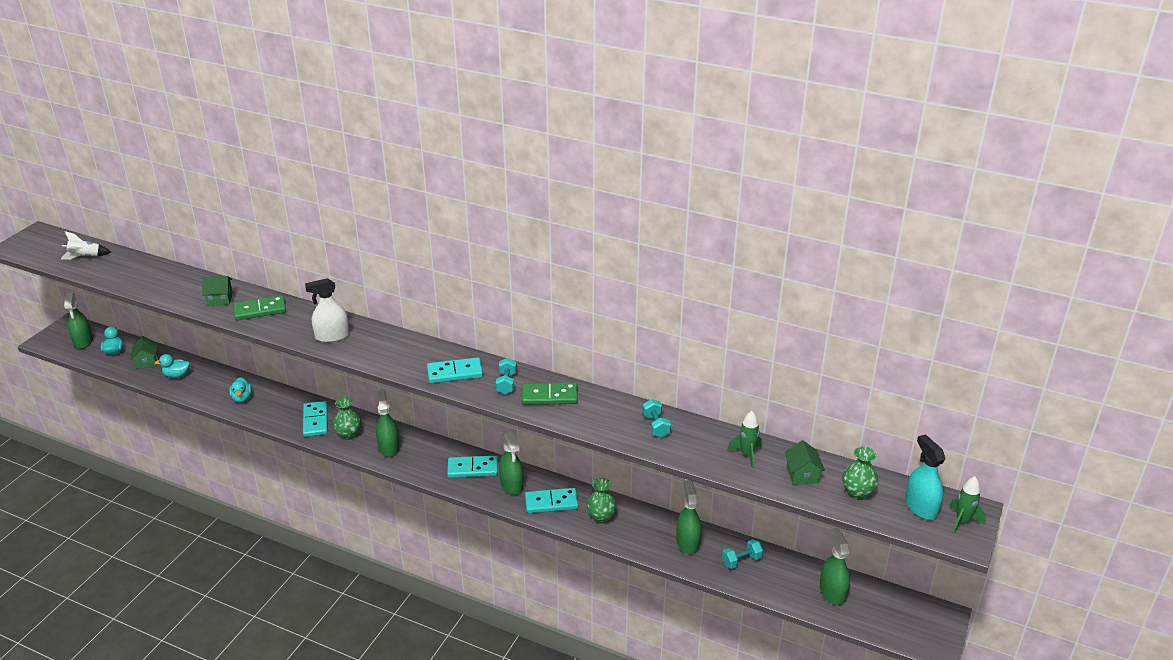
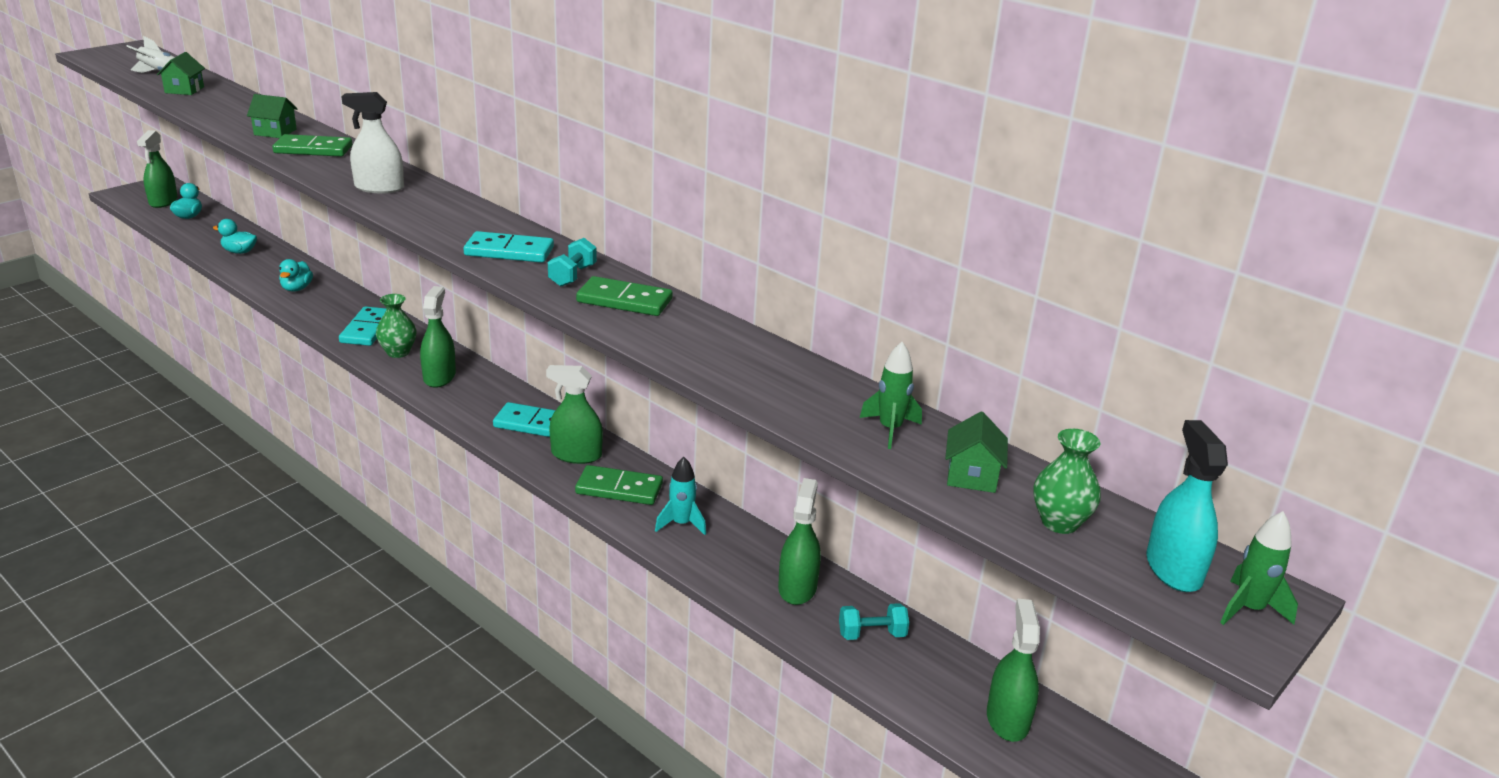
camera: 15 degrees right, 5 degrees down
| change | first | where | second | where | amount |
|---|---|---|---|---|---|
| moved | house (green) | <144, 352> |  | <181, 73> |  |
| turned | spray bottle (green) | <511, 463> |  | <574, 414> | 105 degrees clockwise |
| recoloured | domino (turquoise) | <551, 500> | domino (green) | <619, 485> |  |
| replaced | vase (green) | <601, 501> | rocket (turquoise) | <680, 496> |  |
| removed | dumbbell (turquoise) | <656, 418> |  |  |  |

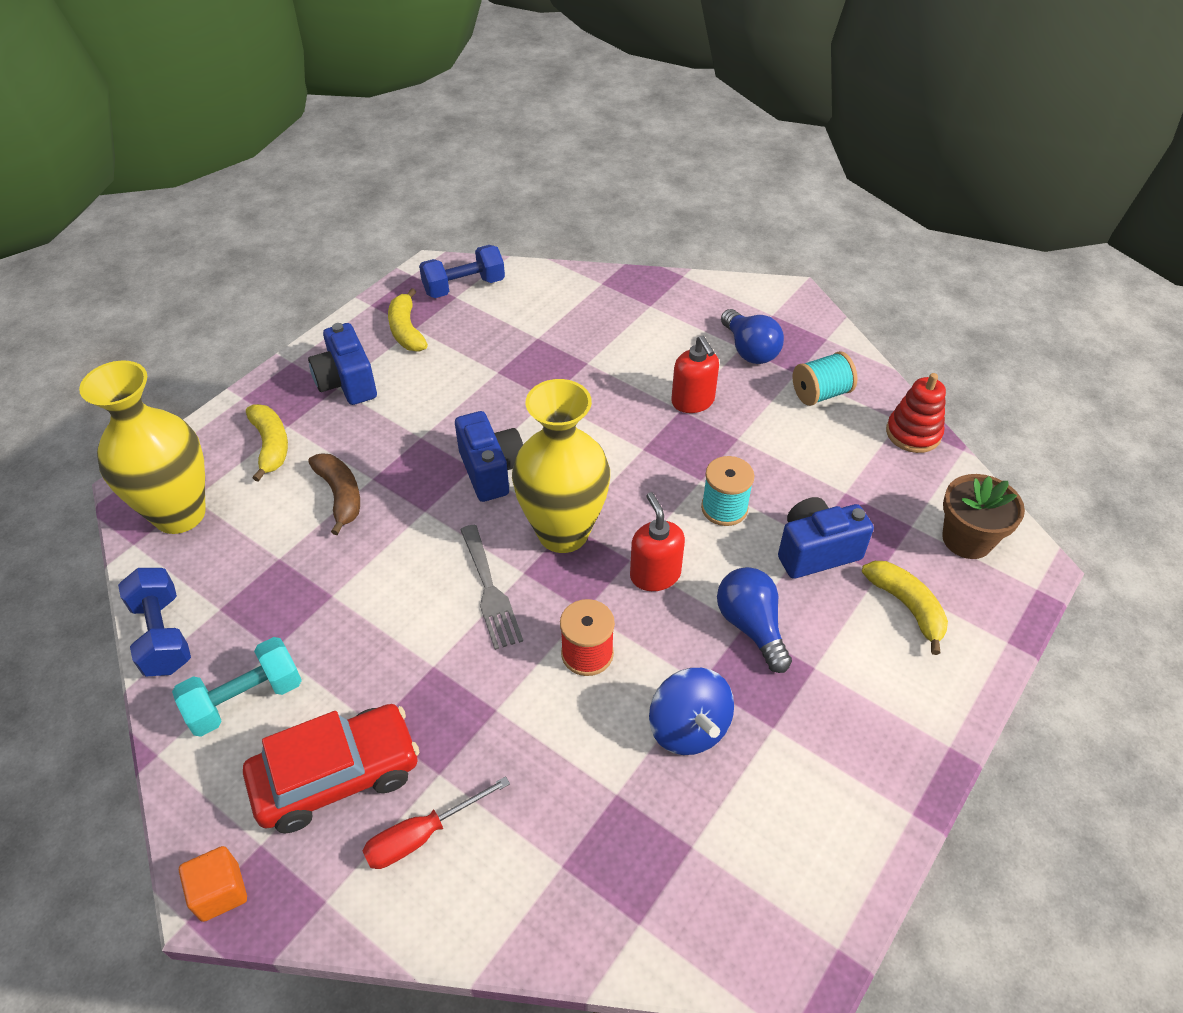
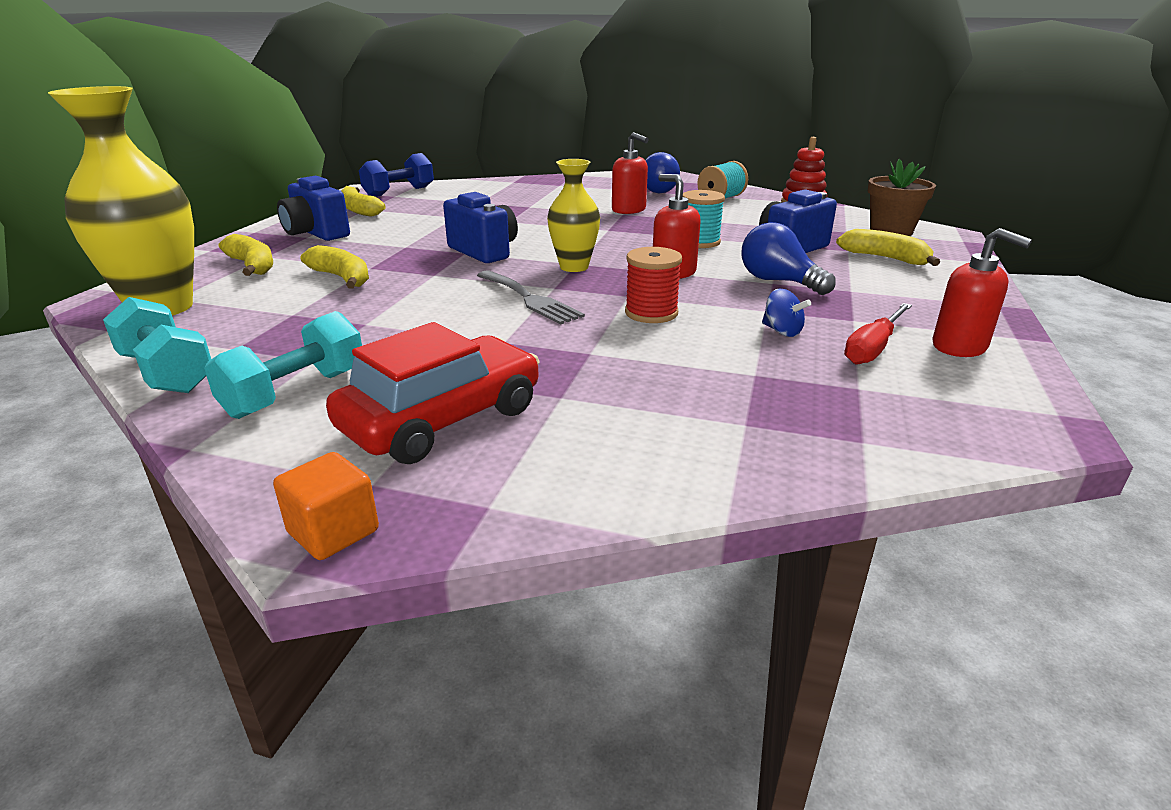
camera: 20 degrees left, 20 degrees down
| change | first | where | second | where | amount |
|---|---|---|---|---|---|
| recoloured | dumbbell (blue) | <154, 622> | dumbbell (turquoise) | <157, 345> |  |
| recoloured | banana (brown) | <334, 494> | banana (yellow) | <334, 267> |  |
| resized | vase (yellow) | <561, 466> |  | <573, 215> | x0.58 |
| resized | spinning top (blue) | <691, 711> |  | <786, 312> | x0.55 |
| moved | screwdriver (red) | <436, 822> |  | <878, 334> |  |
| added |  |  | soap dispenser (red) | <982, 292> |  |

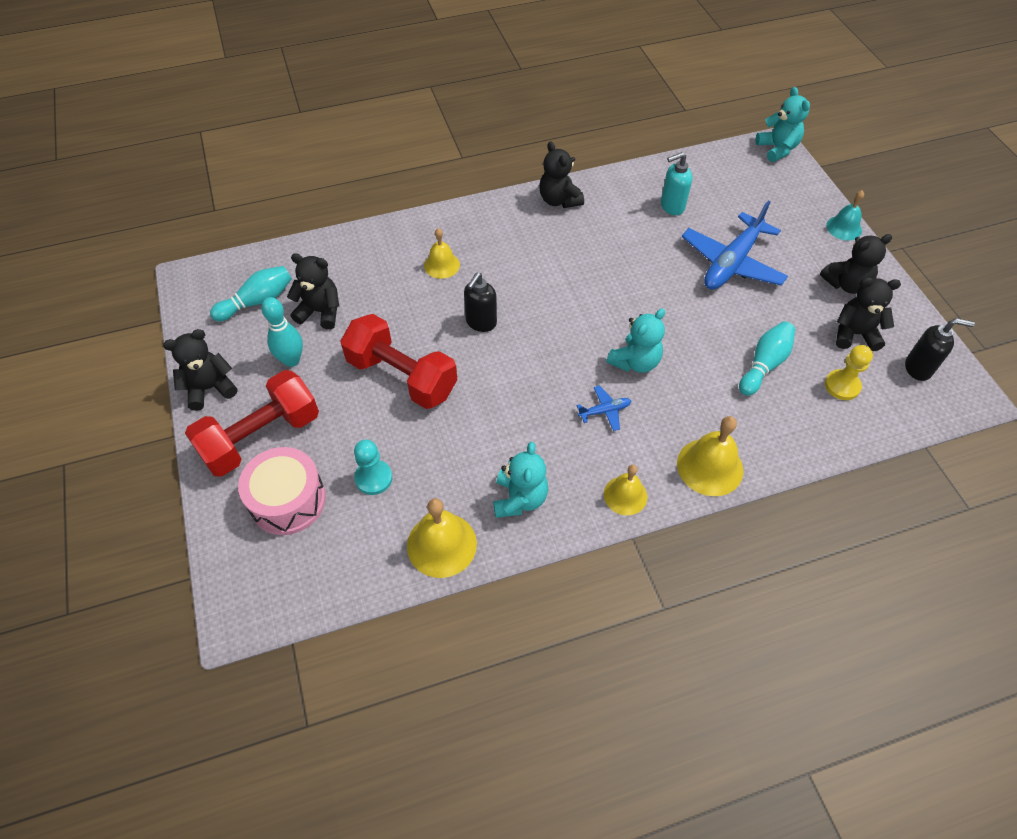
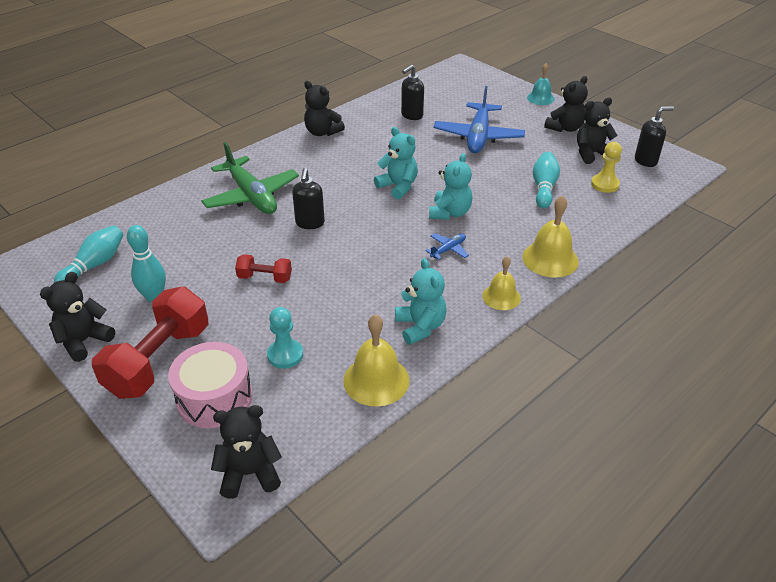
camera: 25 degrees left, 15 degrees down
| change | first | where | second | where | amount |
|---|---|---|---|---|---|
| replaced | bell (yellow) | <442, 253> | plane (green) | <250, 178> |  |
| moved | teddy bear (black) | <313, 291> |  | <246, 452> |  |
| resized | dumbbell (red) | <398, 361> |  | <263, 268> | x0.50 |
| moved | teddy bear (turquoise) | <782, 124> |  | <396, 163> |  |
| recoloured | soap dispenser (turquoise) | <676, 183> | soap dispenser (black) | <412, 92> |  |

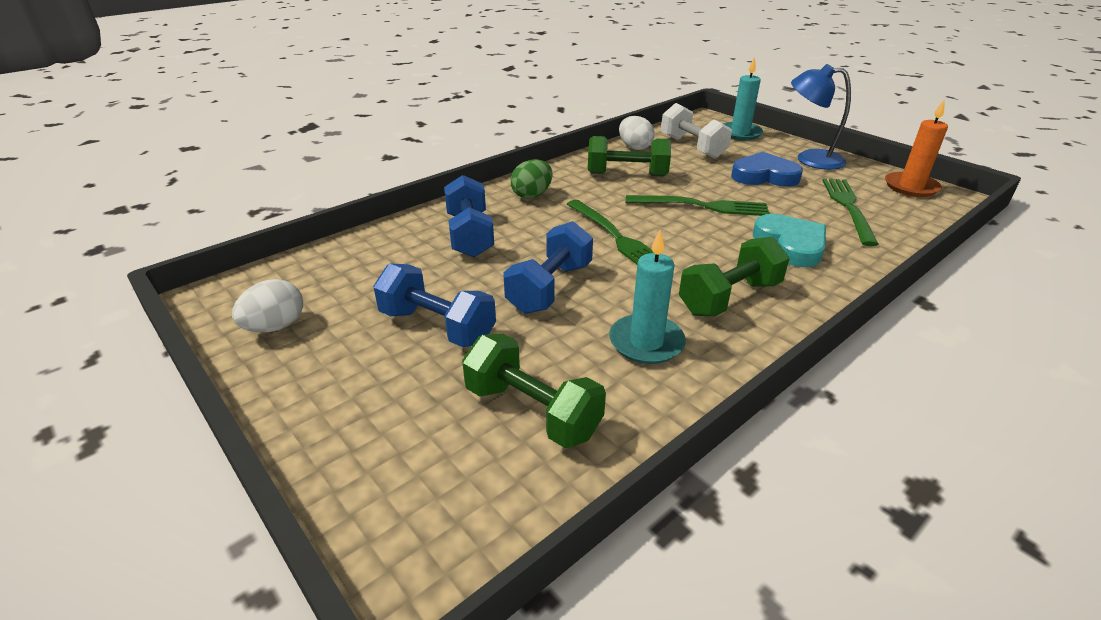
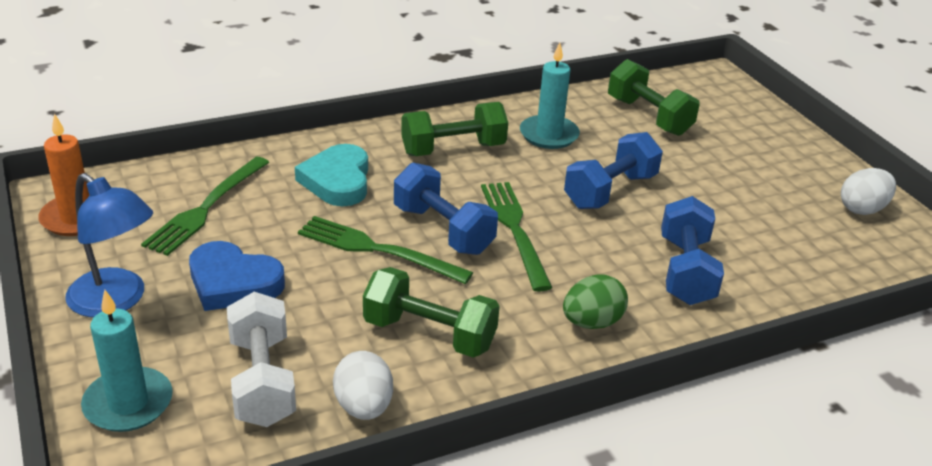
camera: 165 degrees left, 0 degrees up
| change | first | where | second | where | amount |
|---|---|---|---|---|---|
| moved | dumbbell (blue) | <434, 305> |  | <446, 209> |  |

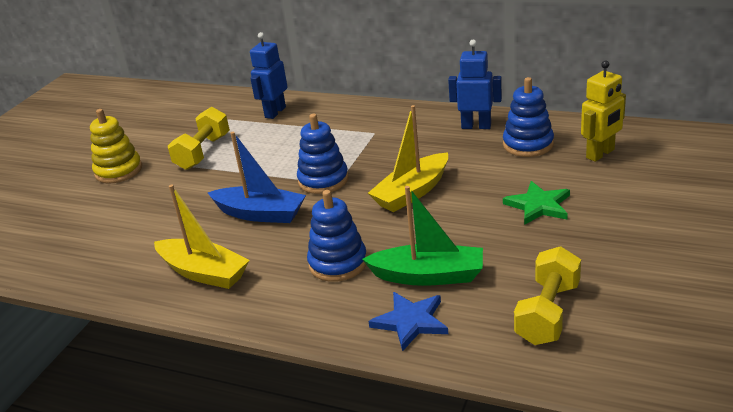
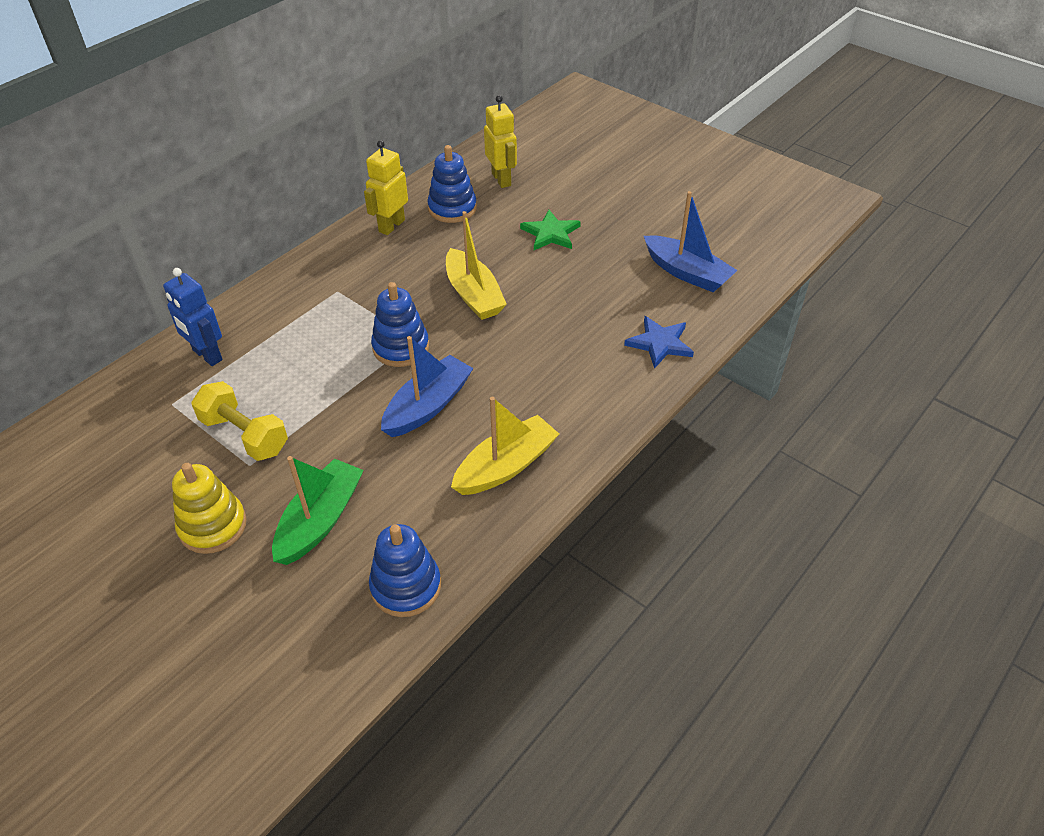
camera: 75 degrees left, 15 degrees up
| change | first | where | second | where | amount |
|---|---|---|---|---|---|
| moved | boat (green) | <422, 236> |  | <318, 510> |  |
| recoloured | robot (blue) | <475, 84> | robot (yellow) | <386, 187> |  |
| moved | stacking toy (blue) | <337, 236> |  | <405, 570> |  |
| replaced | dumbbell (yellow) | <547, 295> | boat (blue) | <690, 241> |  |

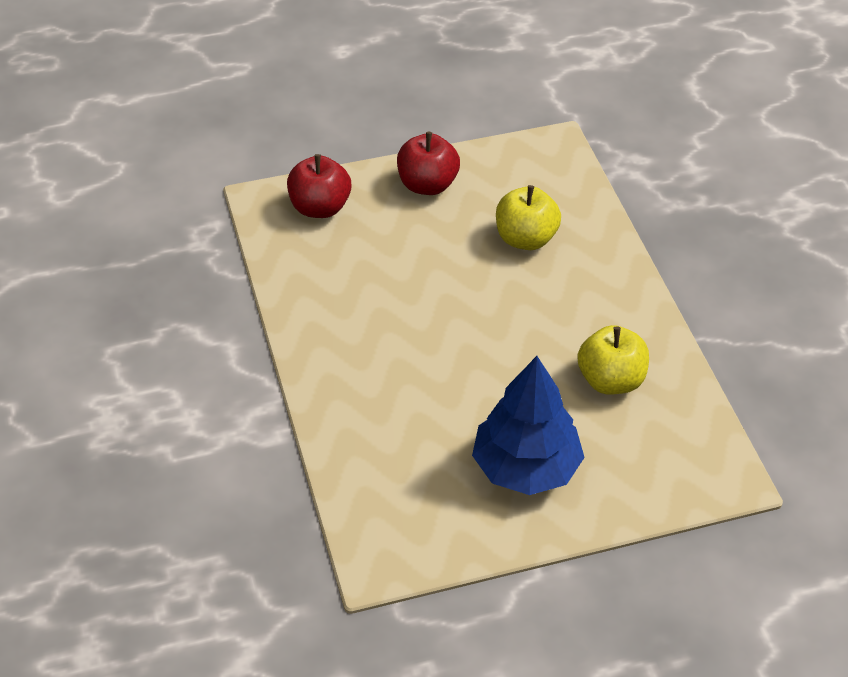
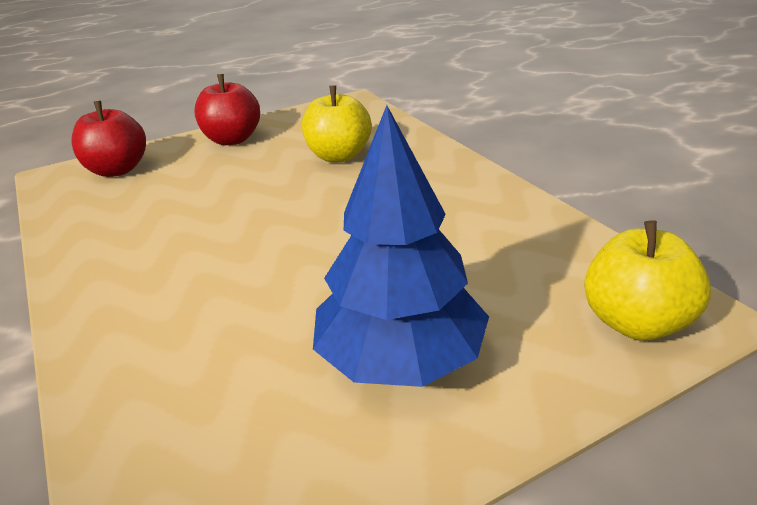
camera: 10 degrees left, 15 degrees down
| change | first | where | second | where | amount |
|---|---|---|---|---|---|
| moved | apple (yellow) | <613, 360> |  | <647, 280> |  |

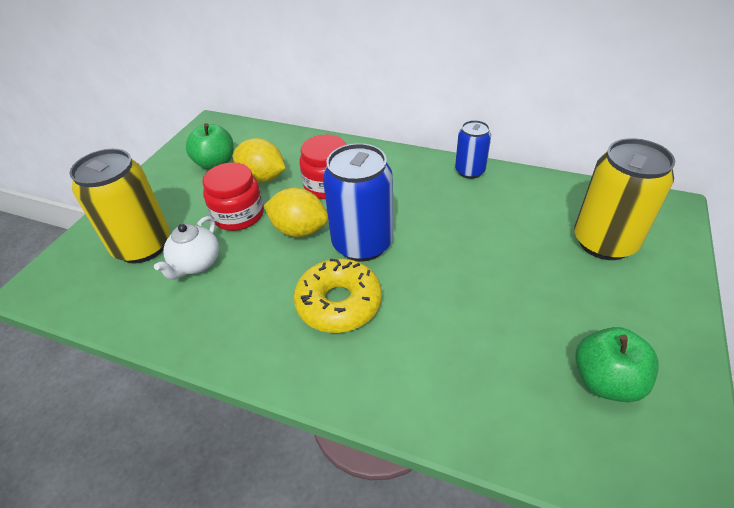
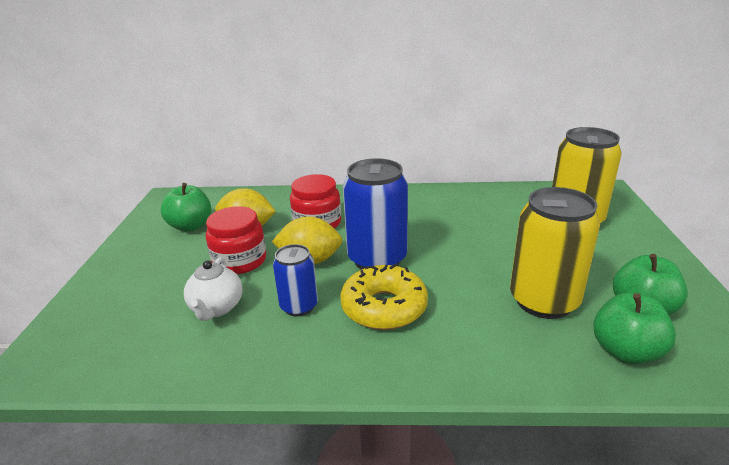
camera: 20 degrees left, 15 degrees down
| change | first | where | second | where | amount |
|---|---|---|---|---|---|
| moved | can (blue) | <473, 149> |  | <295, 280> |  |
| moved | can (yellow) | <119, 206> |  | <555, 253> |  |
| added |  |  | apple (green) | <634, 328> |  |

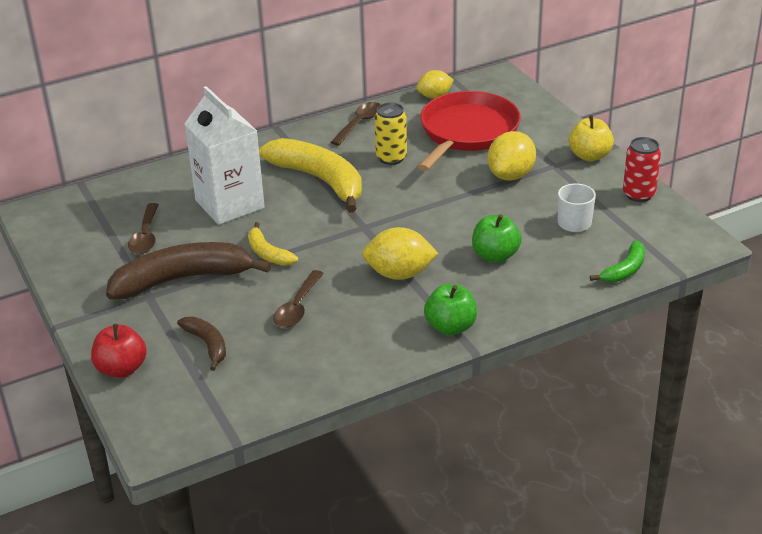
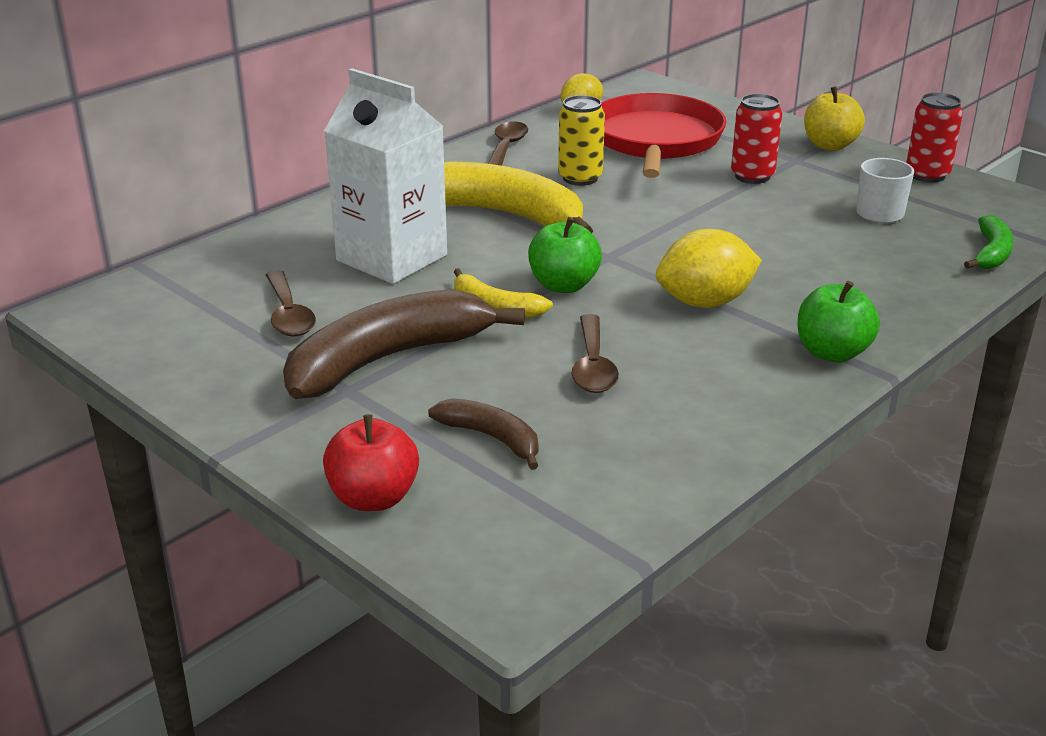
camera: 20 degrees left, 5 degrees down
| change | first | where | second | where | amount |
|---|---|---|---|---|---|
| moved | apple (green) | <497, 238> |  | <565, 255> |  |
| replaced | lemon (yellow) | <511, 156> | can (red) | <756, 139> |  |

